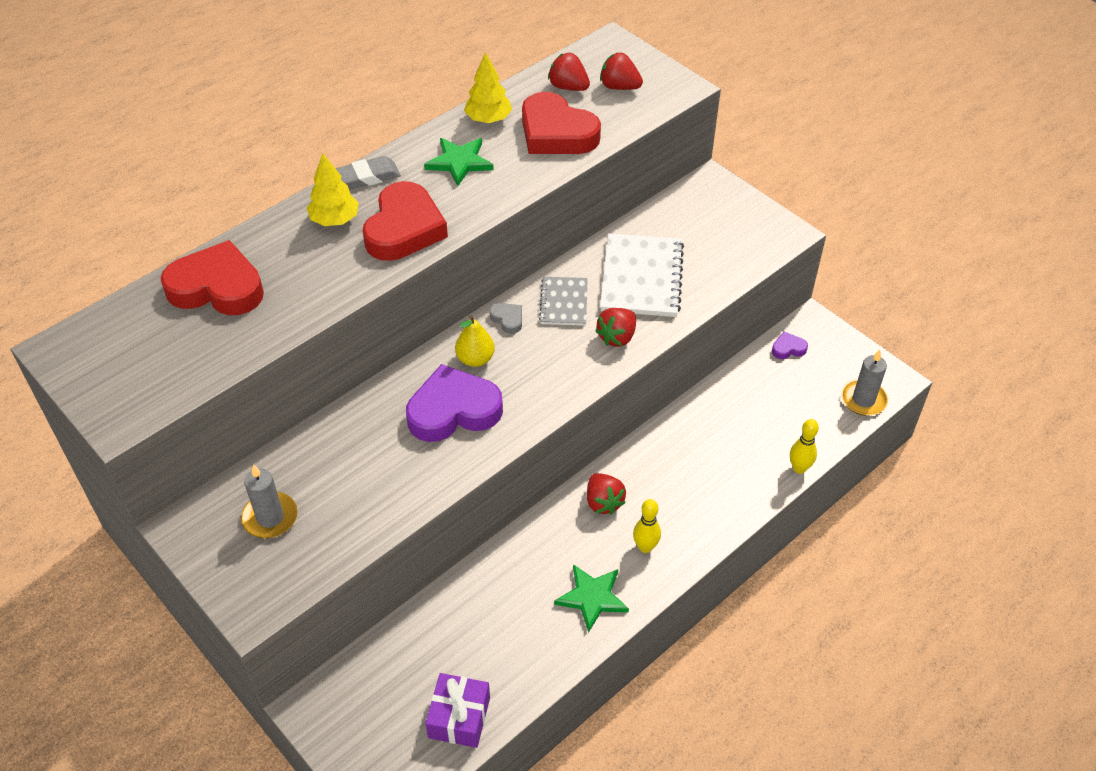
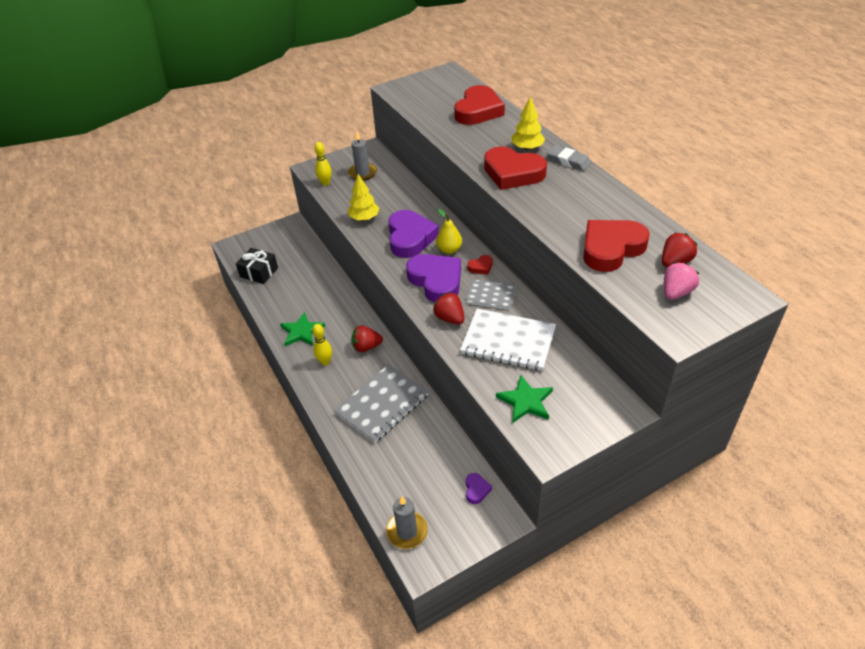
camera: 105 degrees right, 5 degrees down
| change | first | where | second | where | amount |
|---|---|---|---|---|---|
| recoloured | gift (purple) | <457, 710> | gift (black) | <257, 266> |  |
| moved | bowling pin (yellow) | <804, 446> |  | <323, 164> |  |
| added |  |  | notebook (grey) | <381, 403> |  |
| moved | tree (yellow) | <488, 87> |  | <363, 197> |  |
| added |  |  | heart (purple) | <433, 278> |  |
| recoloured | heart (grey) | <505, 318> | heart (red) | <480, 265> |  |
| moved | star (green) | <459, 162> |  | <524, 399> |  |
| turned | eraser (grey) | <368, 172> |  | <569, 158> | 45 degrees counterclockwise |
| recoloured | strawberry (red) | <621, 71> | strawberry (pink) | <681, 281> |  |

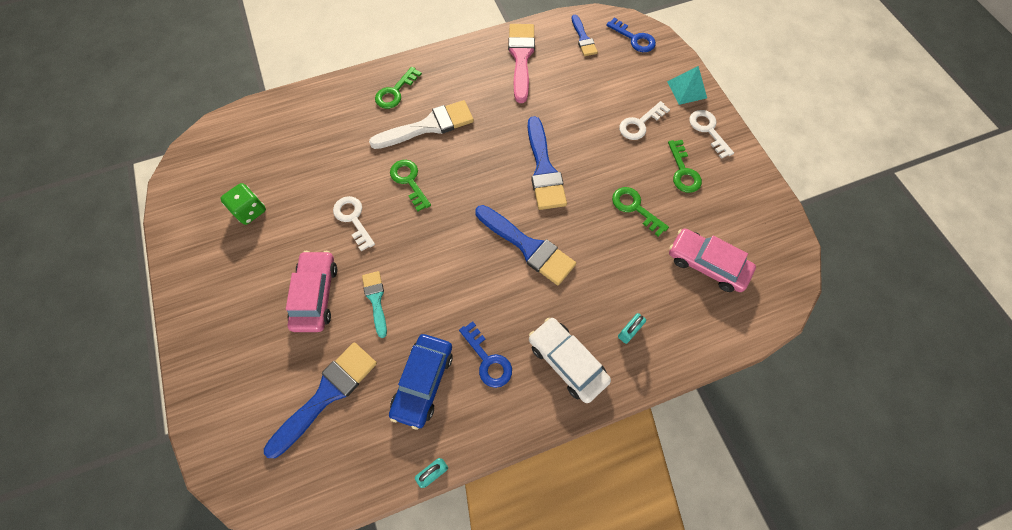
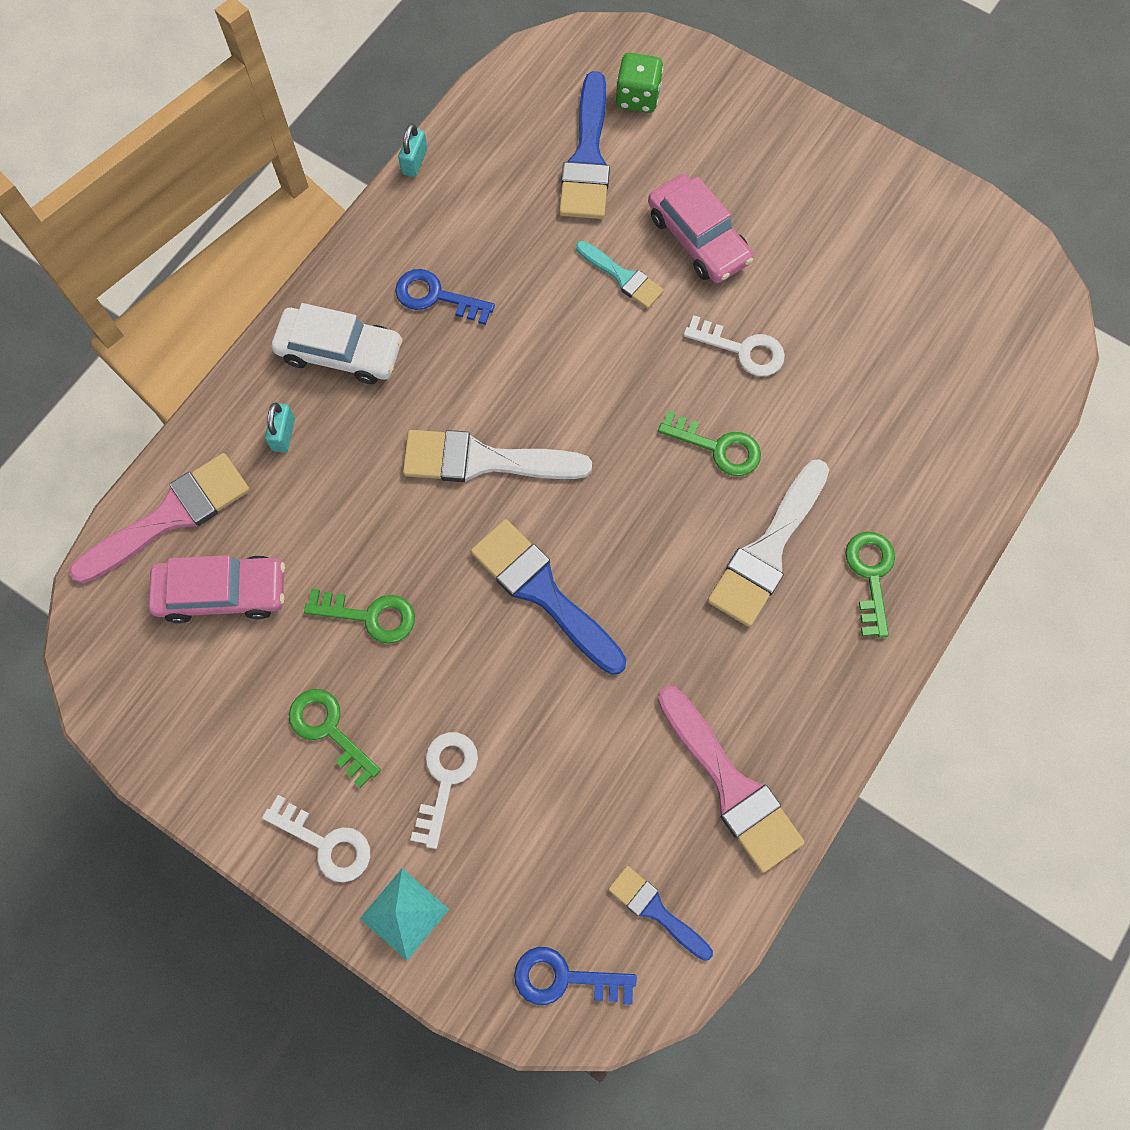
camera: 145 degrees right, 5 degrees up
| change | first | where | second | where | amount |
|---|---|---|---|---|---|
| added |  |  | brush (pink) | <159, 518> |  |
| recoloured | brush (blue) | <525, 245> | brush (white) | <497, 456> |  |
| moved | dice (green) | <243, 204> |  | <639, 83> |  |
| removed | car (blue) | <421, 382> |  |  |  |

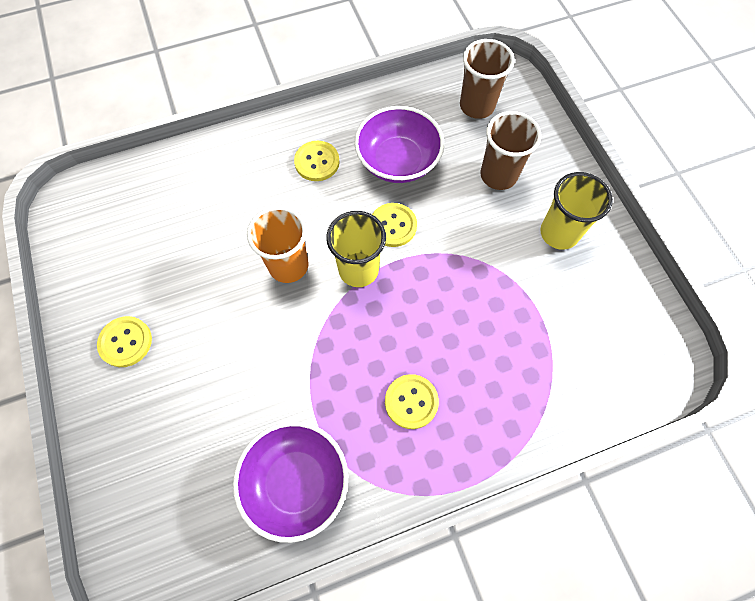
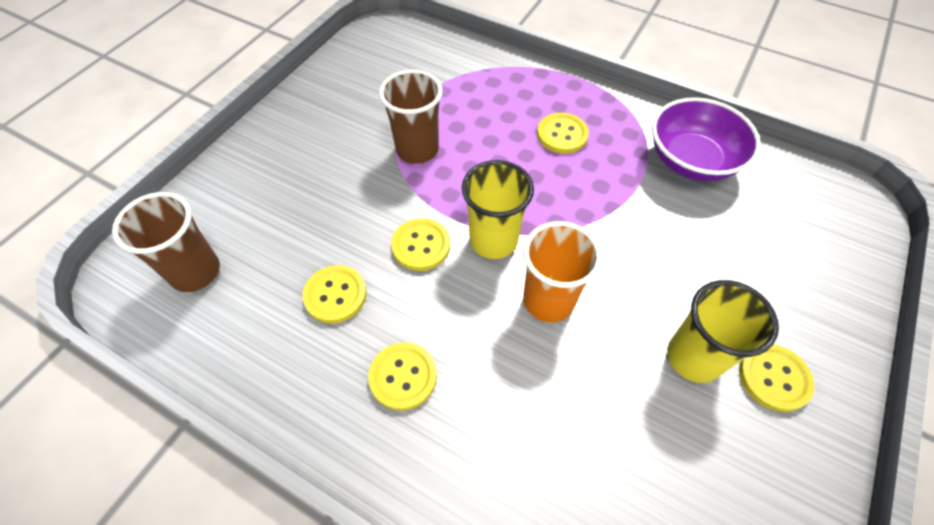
camera: 130 degrees left, 10 degrees down
| change | first | where | second | where | amount |
|---|---|---|---|---|---|
| replaced | bowl (purple) | <399, 144> | button (yellow) | <335, 294> |  |
| moved | cup (brown) | <511, 150> |  | <411, 117> |  |
| moved | cup (yellow) | <576, 211> |  | <723, 331> |  |

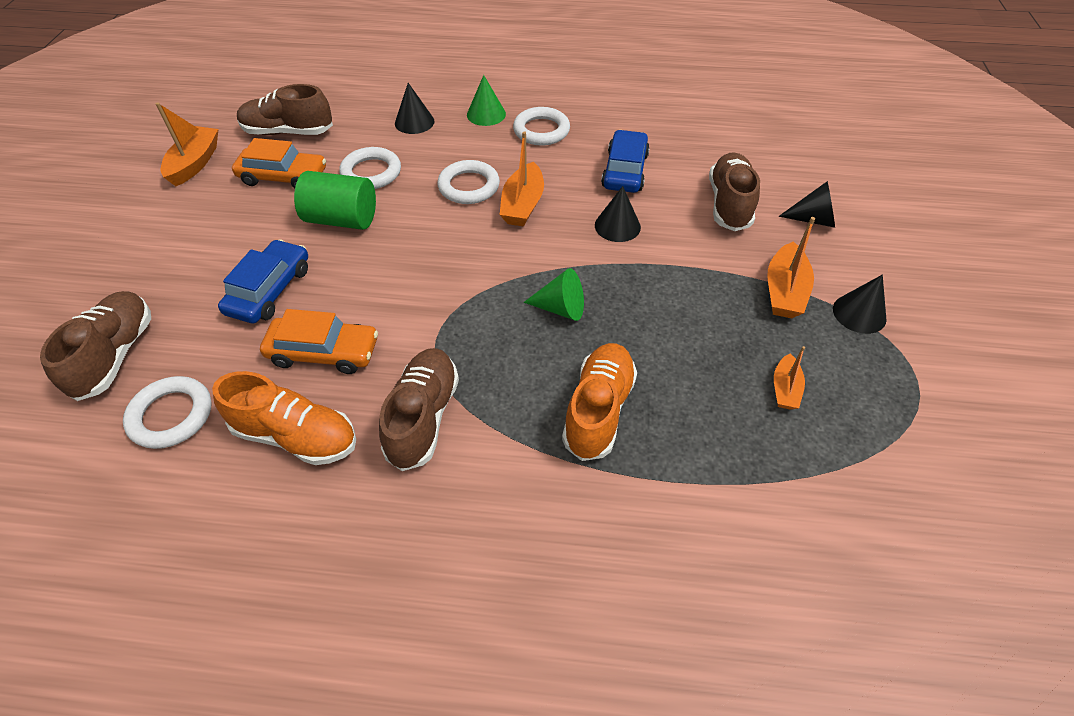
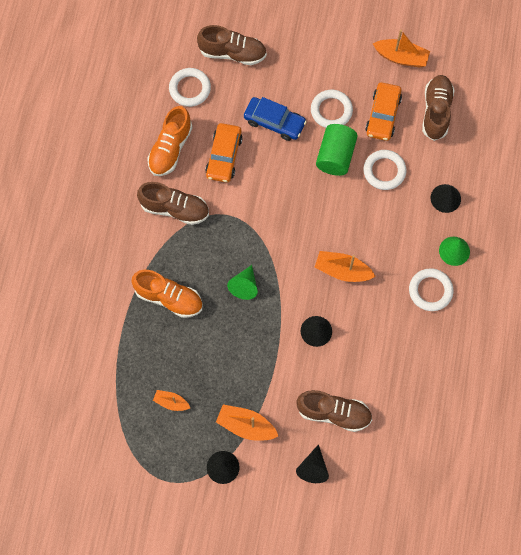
camera: 95 degrees right, 20 degrees up
| change | first | where | second | where | amount |
|---|---|---|---|---|---|
| moved | ring (white) | <468, 182> |  | <332, 109> |  |
| removed | car (blue) | <625, 161> |  |  |  |

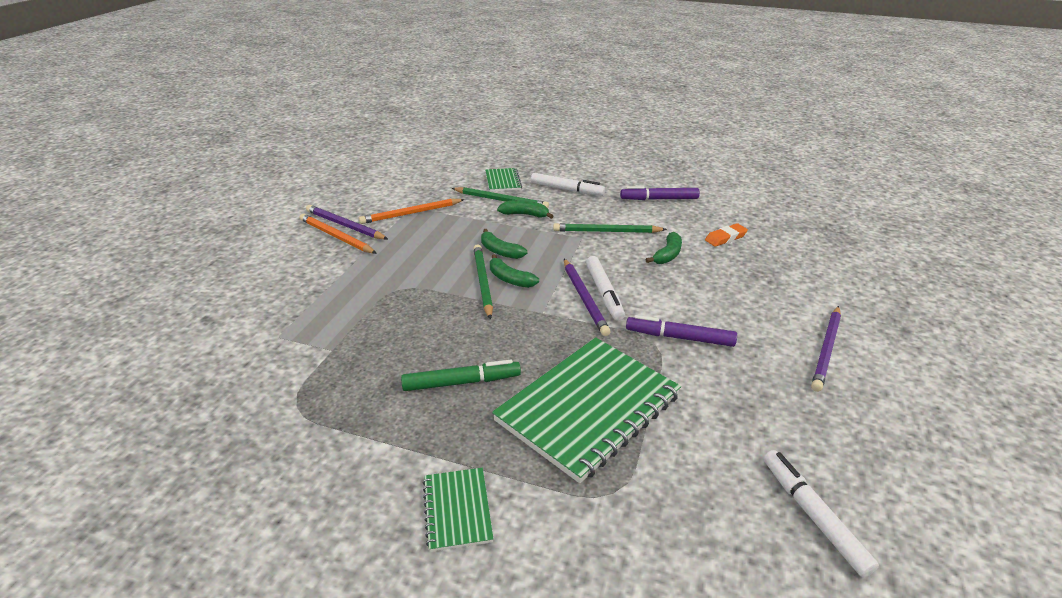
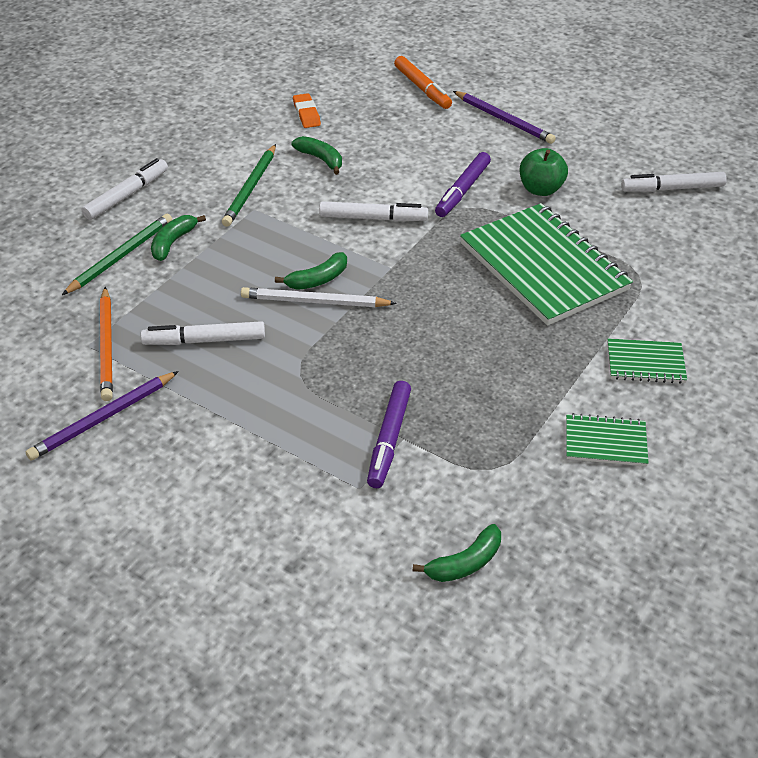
camera: 75 degrees left, 10 degrees up
| change | first | where | second | where | amount |
|---|---|---|---|---|---|
| added |  |  | marker (white) | <203, 333> |  |
| recoloured | pencil (green) | <483, 281> | pencil (white) | <319, 297> |  |
| moved | marker (purple) | <660, 193> |  | <389, 434> |  |
| added |  |  | marker (orange) | <423, 82> |  |
| moved | banana (green) | <504, 244> |  | <457, 553> |  |
| added |  |  | apple (green) | <544, 172> |  |
| moved | notebook (green) | <503, 180> |  | <607, 439> |  |
| removed | pencil (orange) | <338, 234> |  |  |  |
| removed | marker (green) | <461, 375> |  |  |  |
| removed | pencil (purple) | <587, 297> |  |  |  |

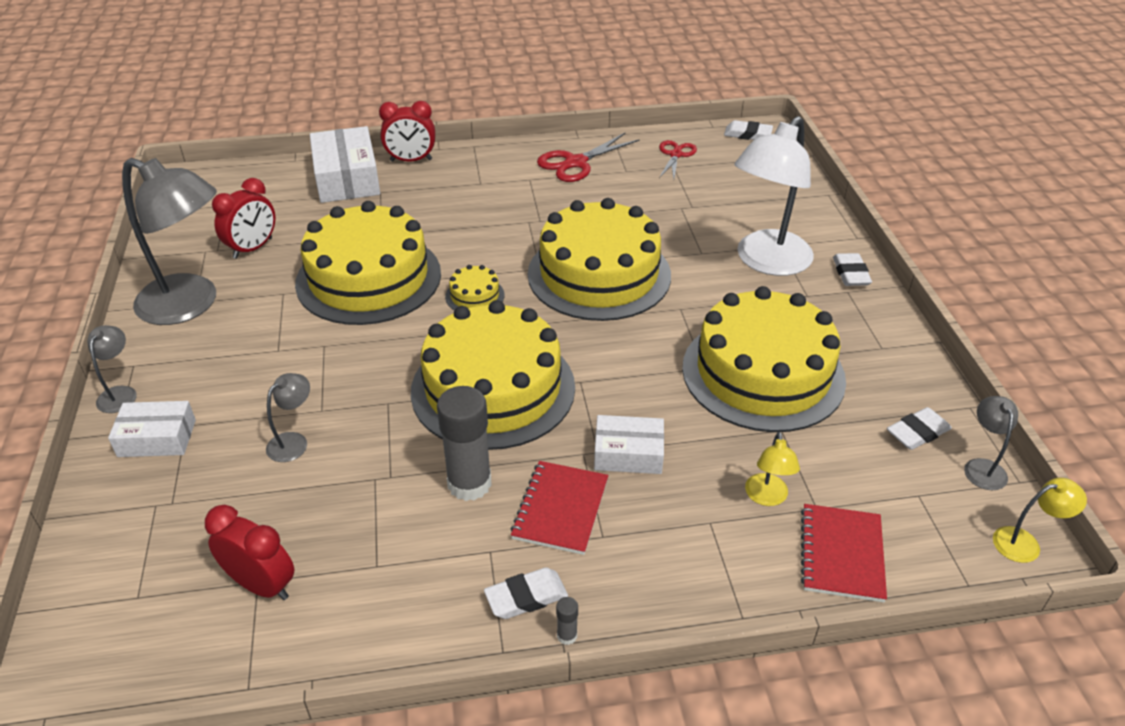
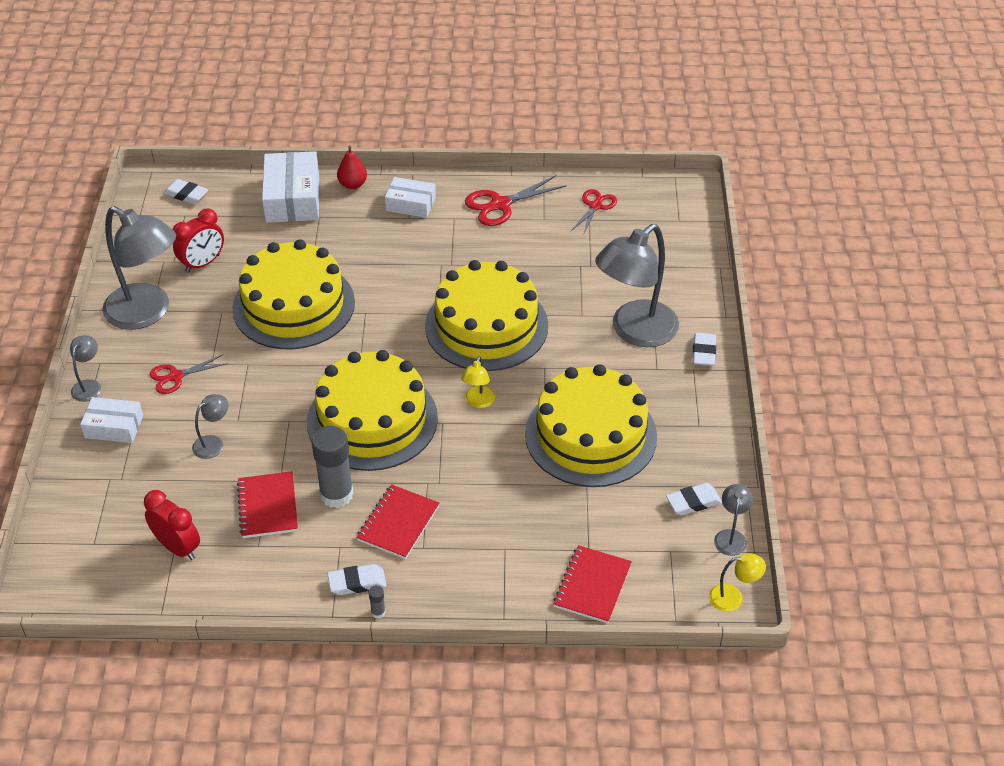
camera: 10 degrees right, 5 degrees up
| change | first | where | second | where | amount |
|---|---|---|---|---|---|
| added |  |  | scissors (red) | <189, 374> |  |
| moved | eraser (white) | <748, 130> |  | <185, 191> |  |
| added |  |  | notebook (red) | <267, 504> |  |
| replaced | clock (red) | <407, 131> | pear (red) | <352, 167> |  |
| moved | box (white) | <629, 444> |  | <410, 197> |  |
| moved | lamp (yellow) | <772, 469> |  | <478, 382> |  |
| recoloured | lamp (white) | <774, 196> | lamp (grey) | <637, 285> |  |
| removed | cake (yellow) | <474, 288> |  |  |  |

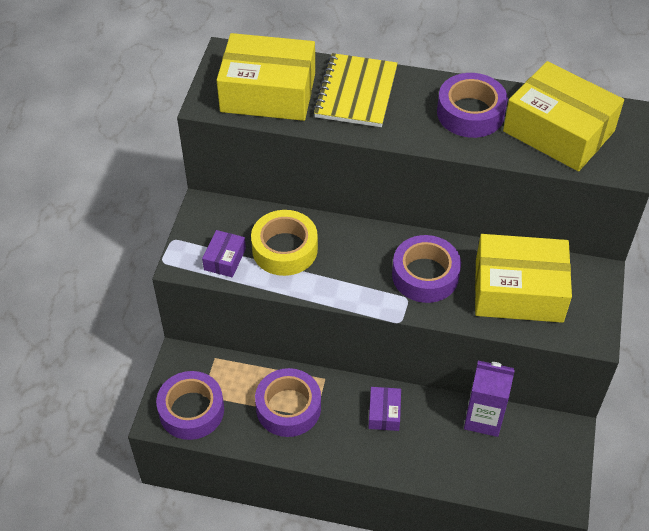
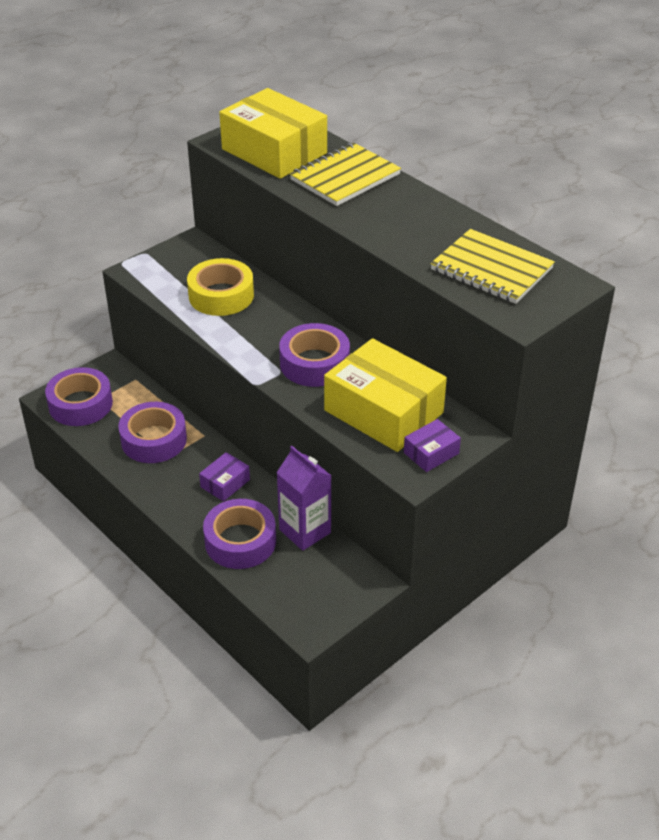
camera: 35 degrees right, 10 degrees down
| change | first | where | second | where | amount |
|---|---|---|---|---|---|
| moved | tape (purple) | <472, 105> |  | <239, 534> |  |
| moved | box (purple) | <224, 253> |  | <432, 445> |  |
| replaced | box (yellow) | <563, 116> | notebook (yellow) | <492, 266> |  |

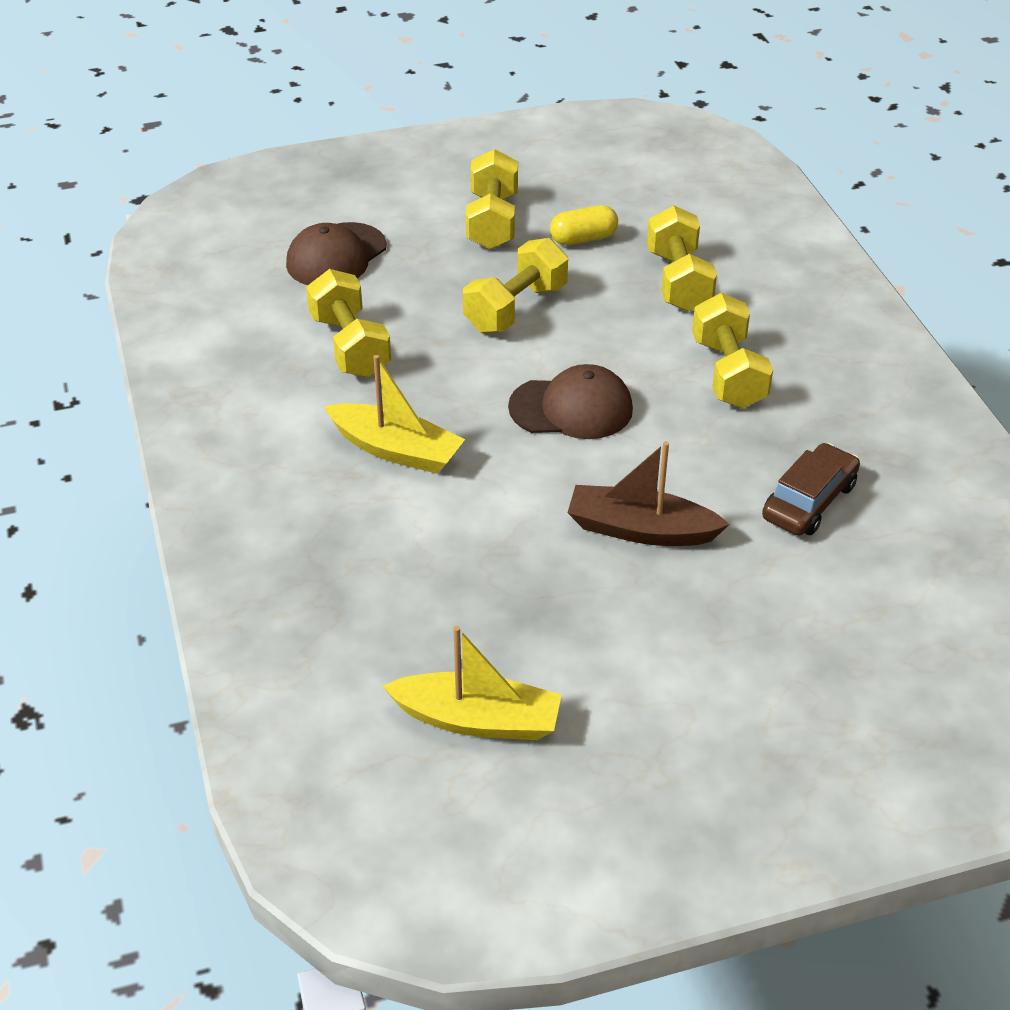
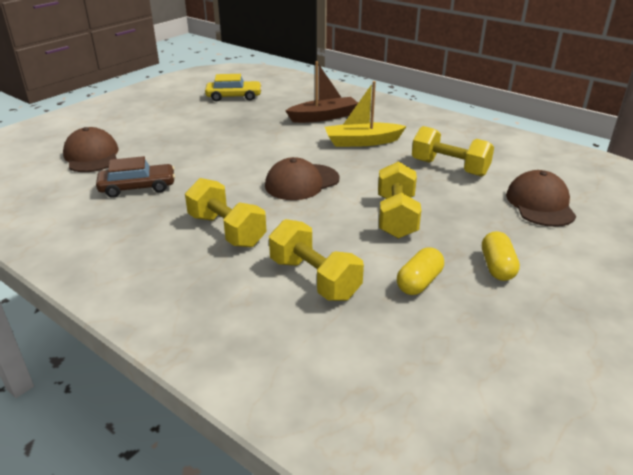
camera: 145 degrees right, 10 degrees down
| change | first | where | second | where | amount |
|---|---|---|---|---|---|
| added |  |  | cap (brown) | <90, 149> |  |
| turned | car (brown) | <811, 489> |  | <135, 177> | 105 degrees counterclockwise |
| replaced | boat (yellow) | <472, 683> | car (yellow) | <233, 87> |  |
| moved | boat (brown) | <648, 493> |  | <321, 92> |  |
| replaced | dumbbell (yellow) | <492, 199> | capsule (yellow) | <501, 256> |  |

